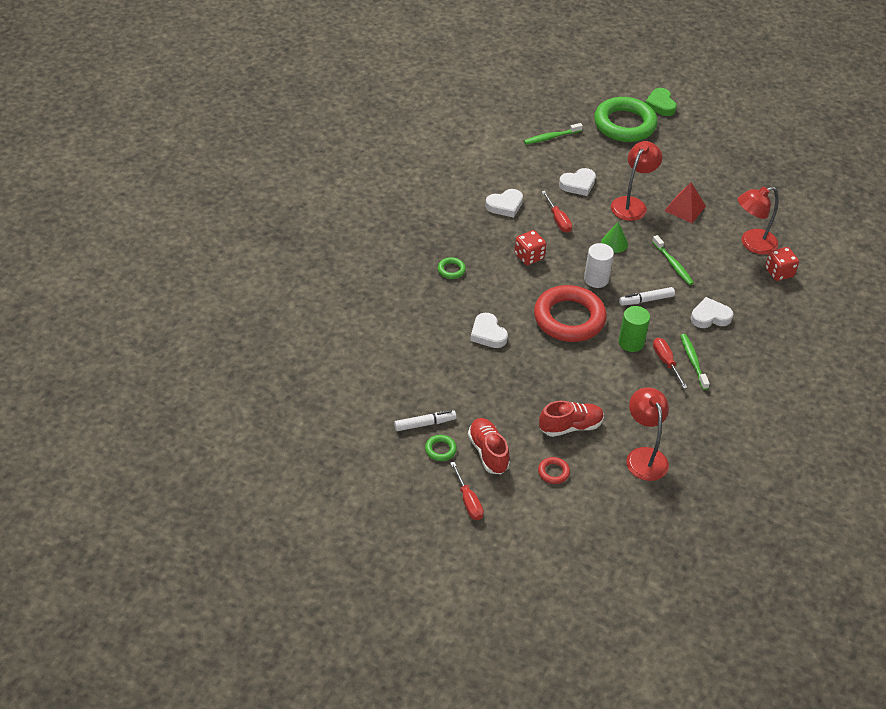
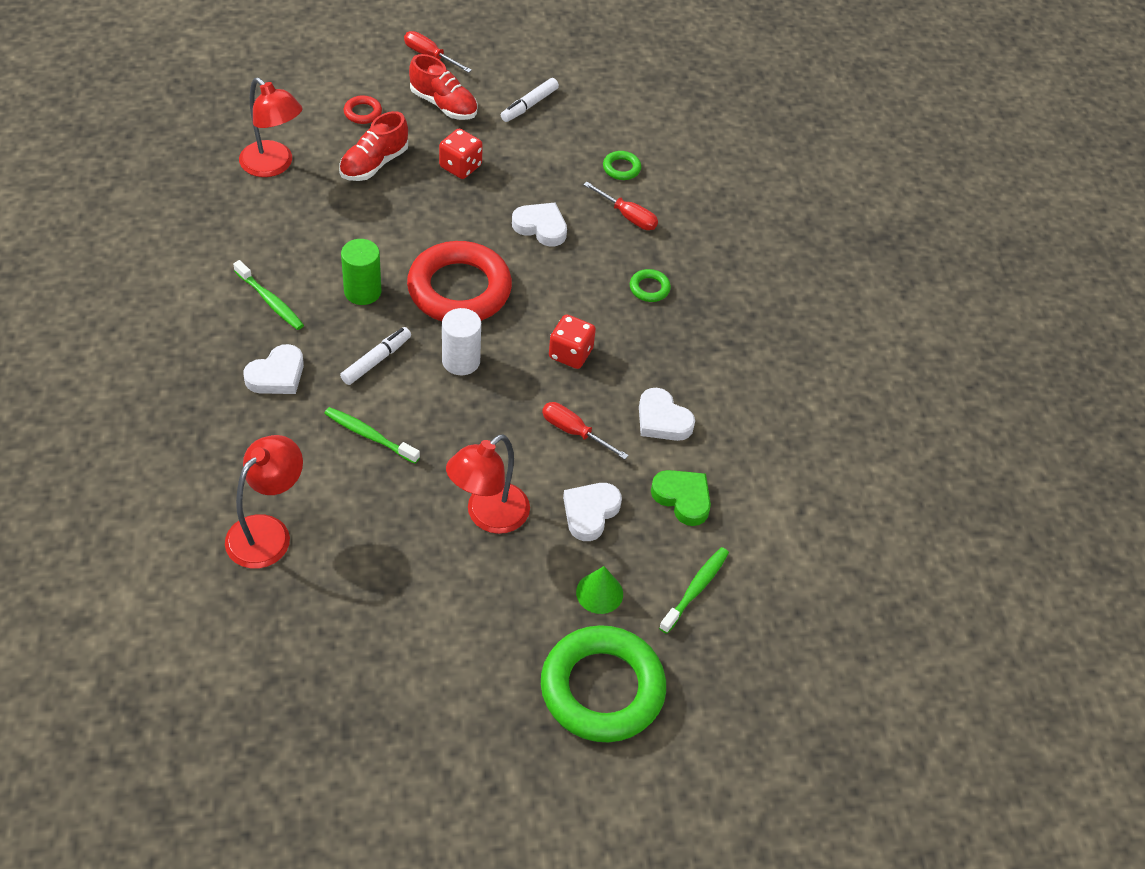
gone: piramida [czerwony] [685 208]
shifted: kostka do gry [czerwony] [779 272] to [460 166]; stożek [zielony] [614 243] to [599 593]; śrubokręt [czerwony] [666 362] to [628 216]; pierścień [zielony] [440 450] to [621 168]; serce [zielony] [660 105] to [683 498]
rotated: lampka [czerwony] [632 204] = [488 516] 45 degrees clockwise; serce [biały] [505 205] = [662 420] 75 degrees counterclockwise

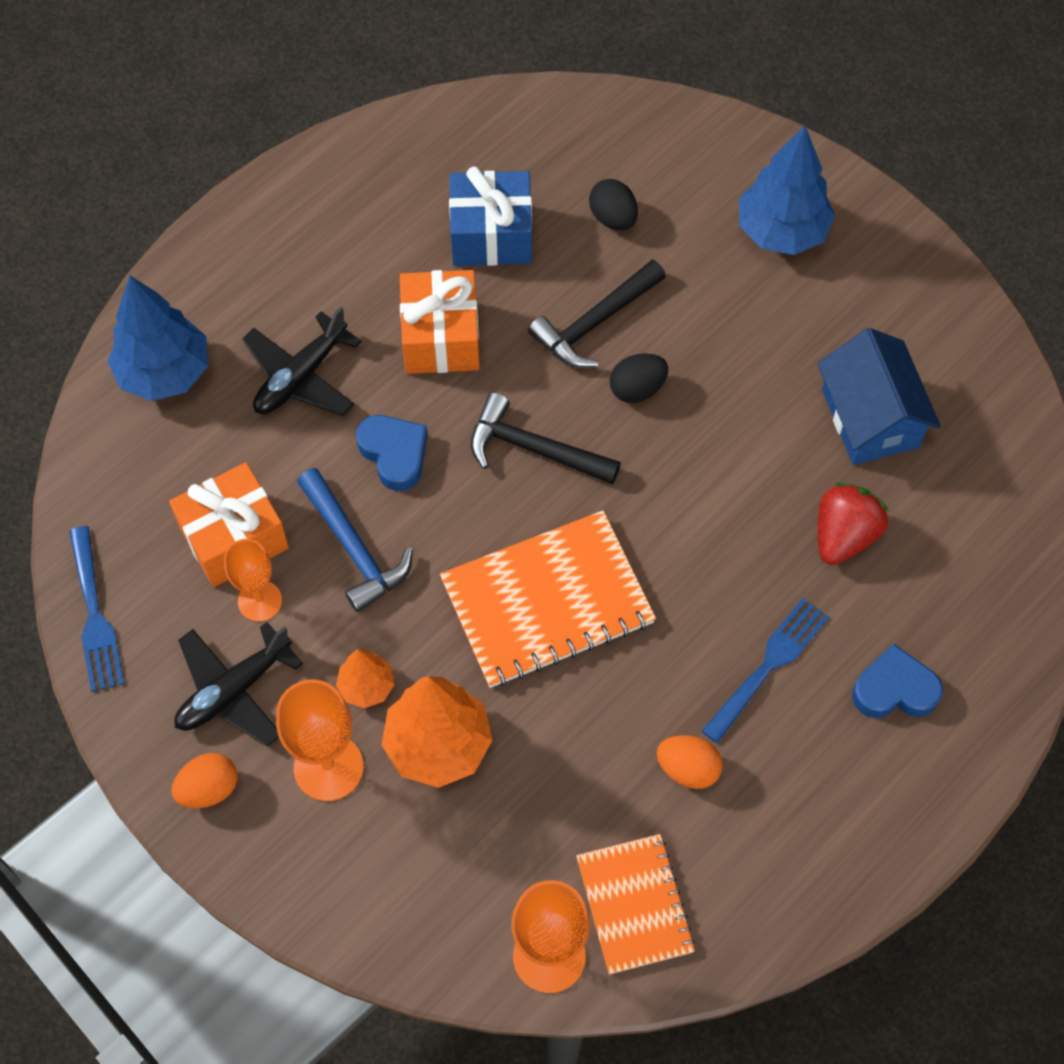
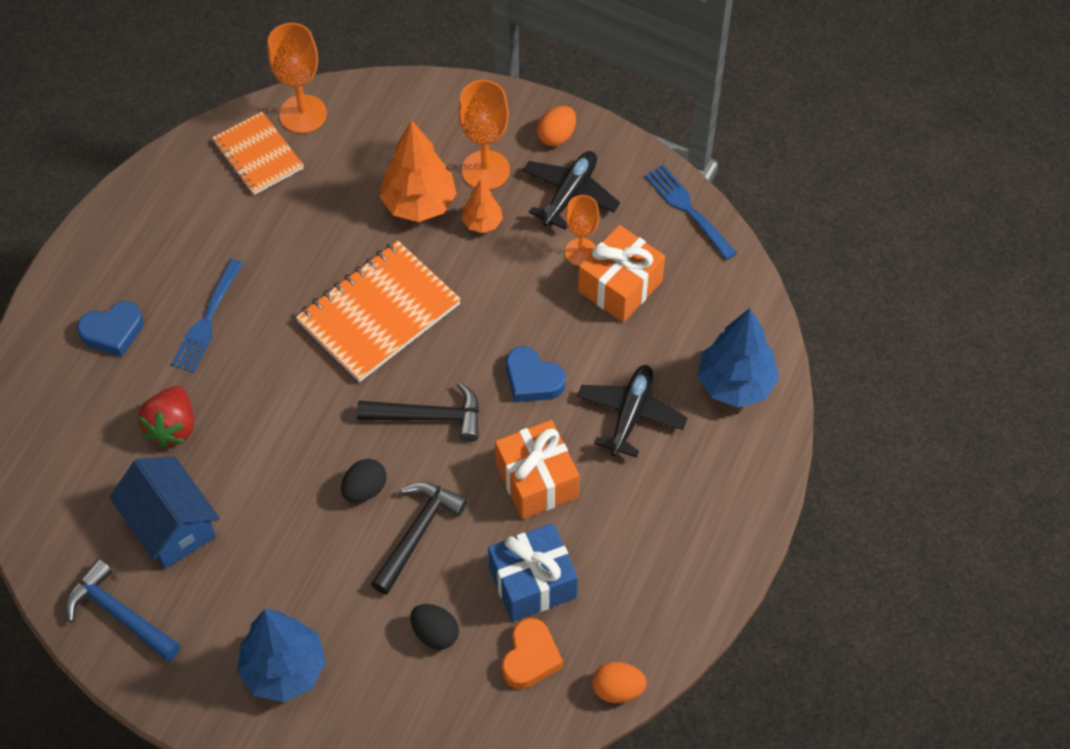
new: serce [pomarańczowy] [530 657]
shifted: młotek [niebieski] [354 548] to [119 614]; jajko [pomarańczowy] [688 769] to [617 689]

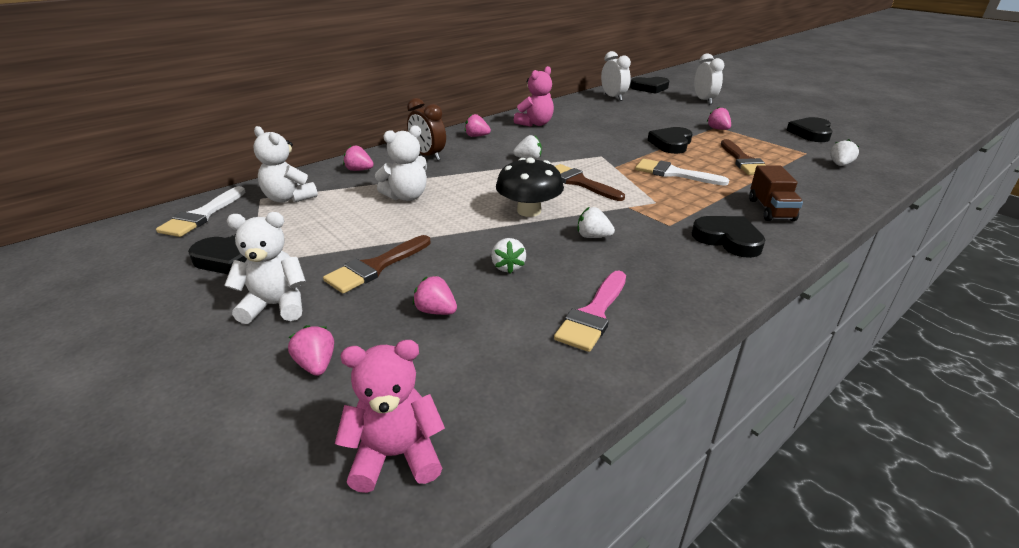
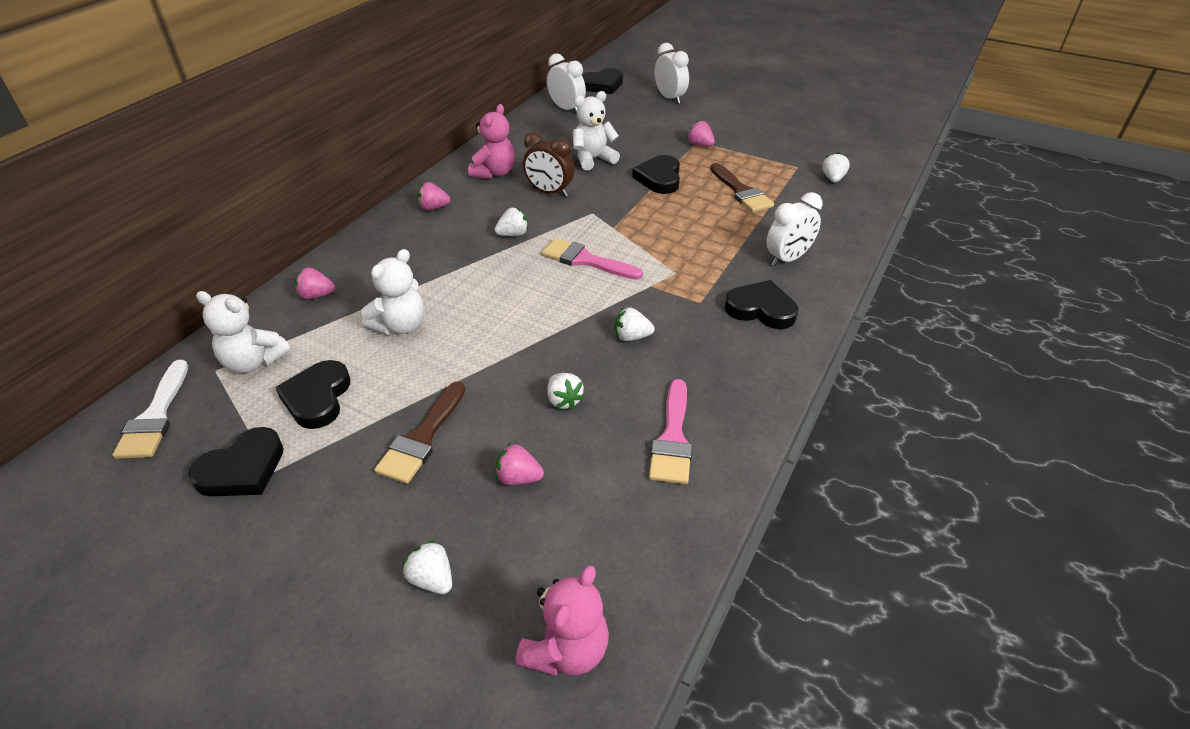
gone: grzyb [czarny] [529 211]; pędzel [biały] [674 173]
shifted: serce [czarny] [811 133] to [317 398]; budzik [brązowy] [428 156] to [549 192]; miś [biały] [276 305] to [593 159]
swapped: ciężarówka [brązowy] [771 210] to budzik [biały] [787 259]
repainted: truskawka [różowy] [316 364] to truskawka [biały] [432 579]; pędzel [brązowy] [579 182] to pędzel [różowy] [585 260]
rotated: miś [różowy] [396 455] = [566 649] 150 degrees clockwise

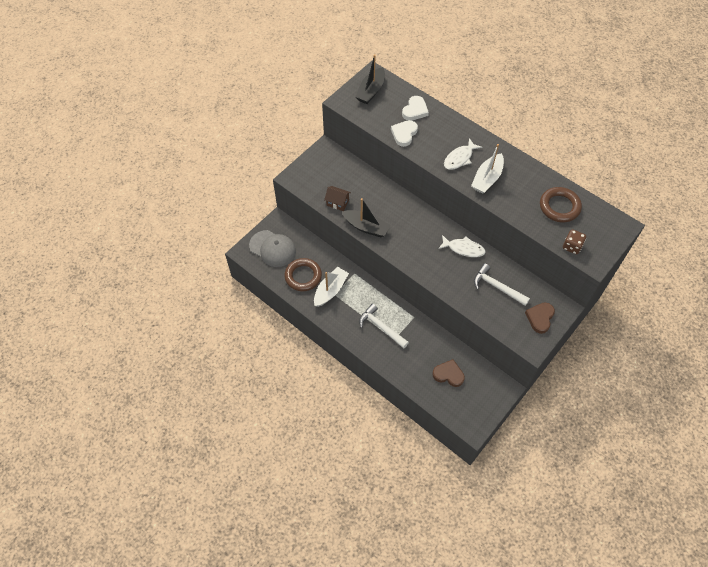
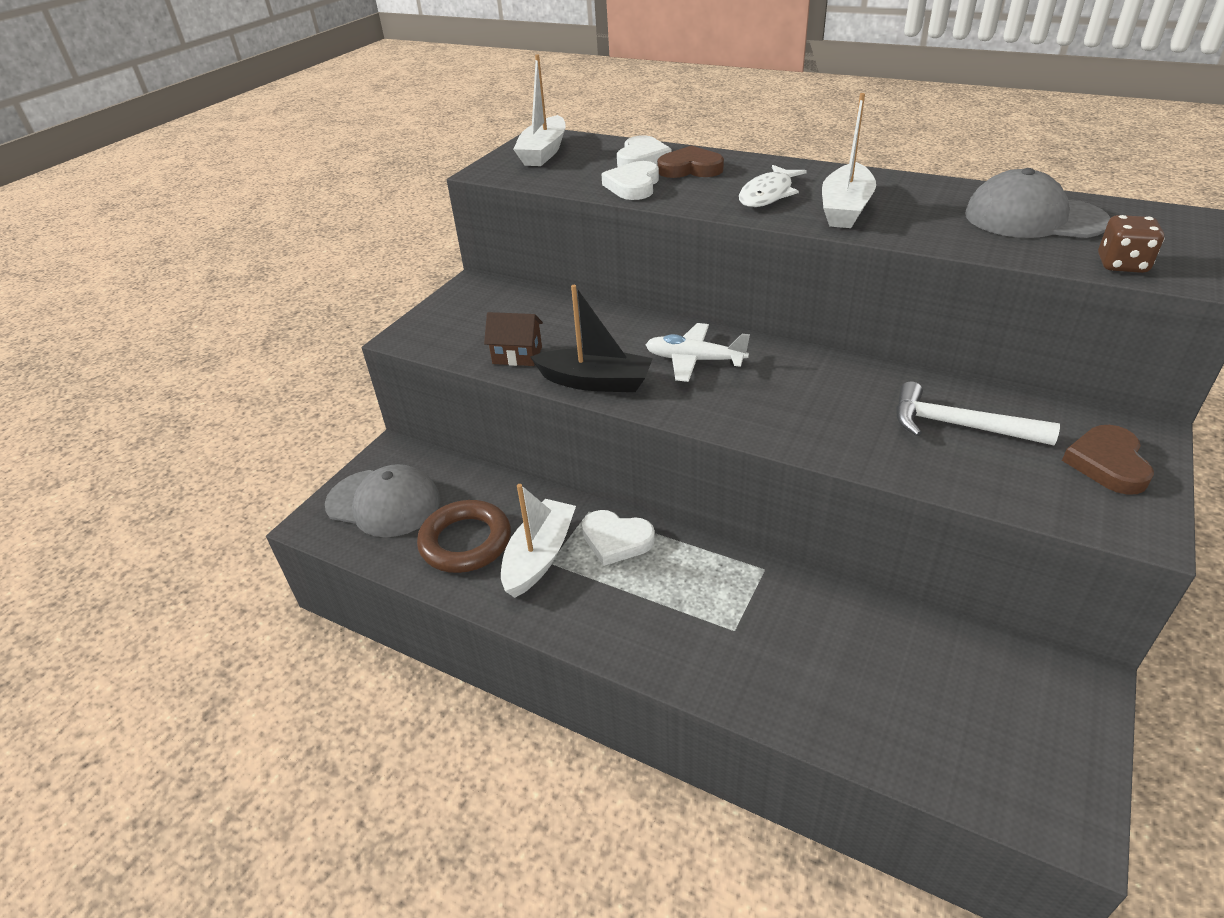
gone: młotek [biały] [381 327]; ryba [biały] [463 249]
new: serce [biały] [616 540]; samolot [biały] [694 360]
shifted: serce [brązowy] [448 374] to [690 169]
swapped: pierścień [brązowy] [559 207] to czapka [szary] [1033 218]
repainted: łódka [czarny] [371 91] to łódka [biały] [543 152]

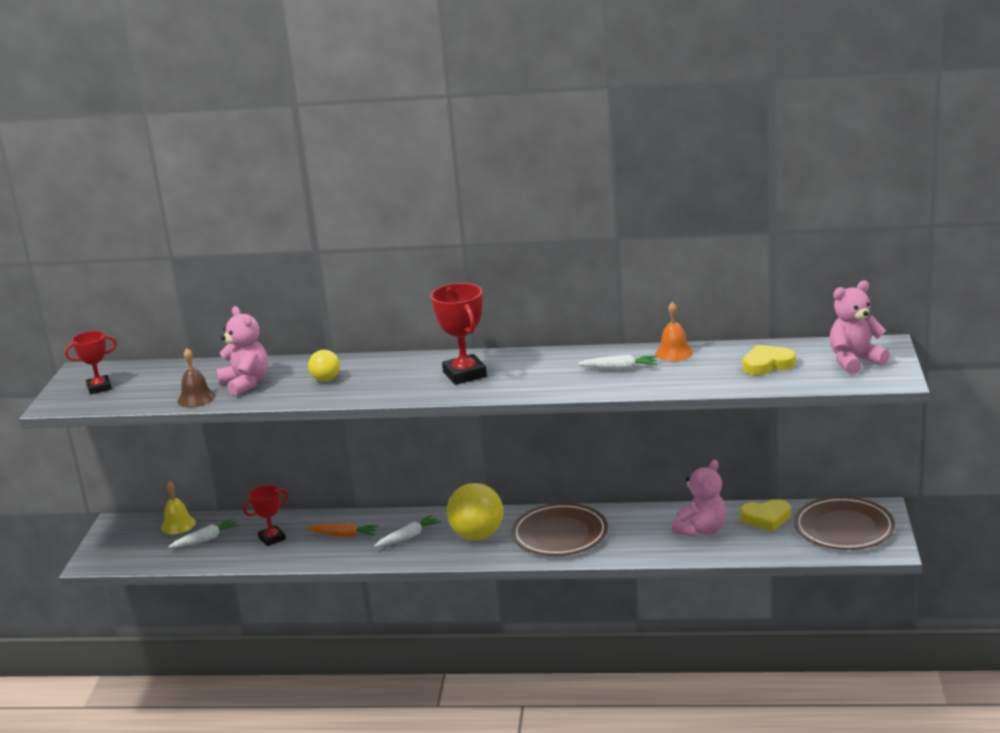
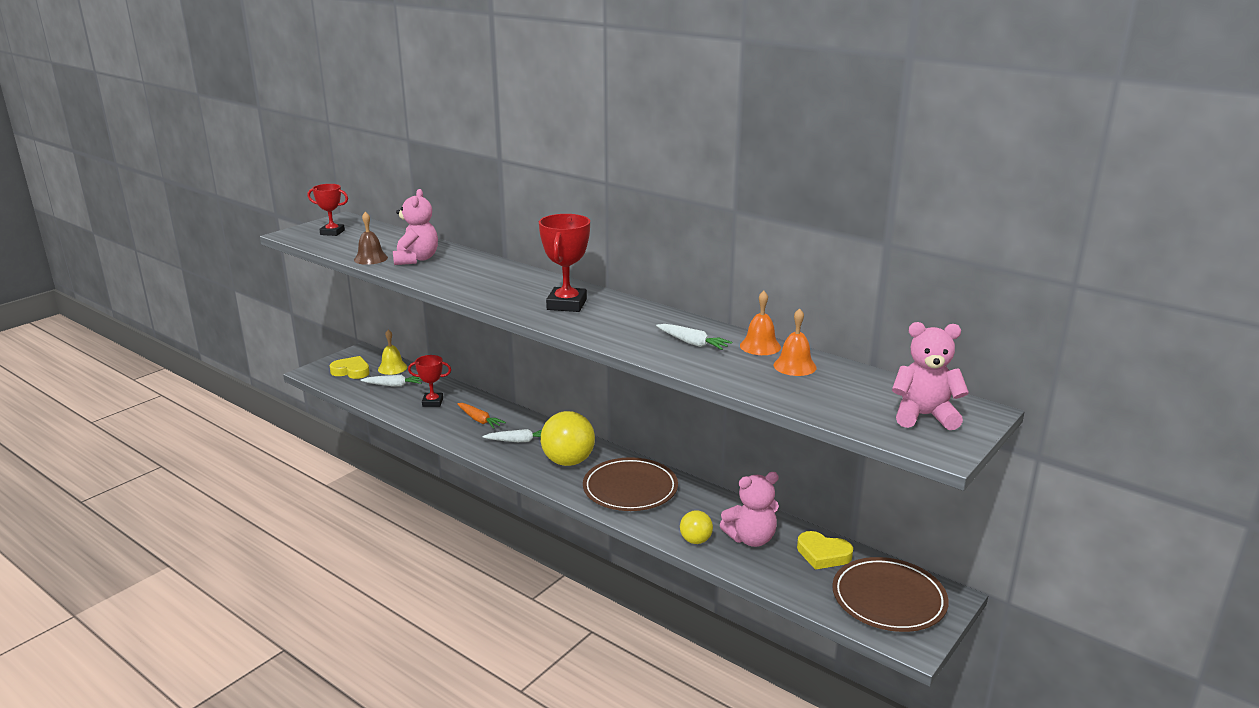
new: dzwonek [pomarańczowy] [794 366]
shifted: serce [żółty] [767 364] to [351 371]; piłka [żółty] [326 379] to [695 540]

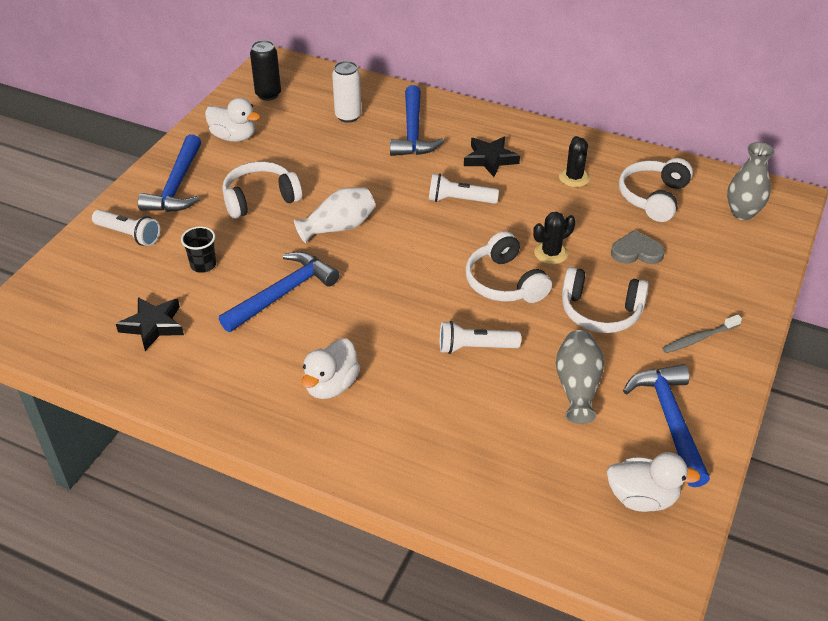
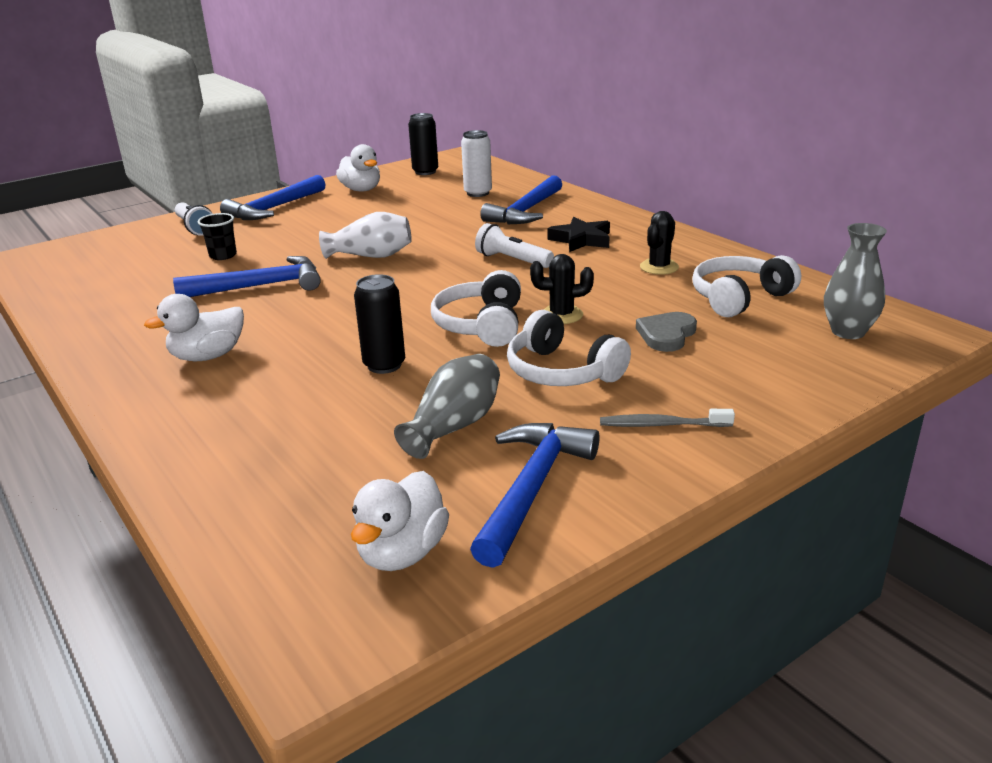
gone: gwiazda [czarny] [153 326]; słuchawki [biały] [260 199]
swapped: latarka [biały] [475 347] to puszka [czarny] [384 365]
rotated: kaczka [biały] [642 498] = [402 553] 75 degrees clockwise; serce [szary] [636 252] = [666 334] 90 degrees counterclockwise

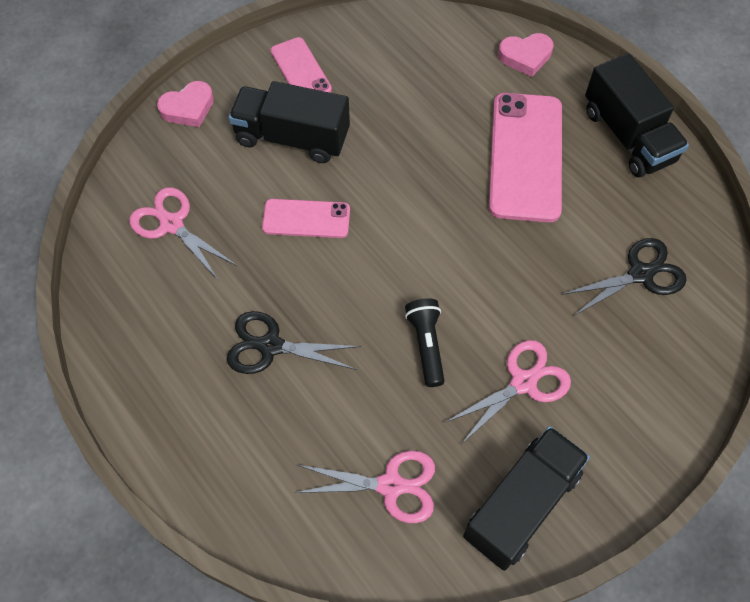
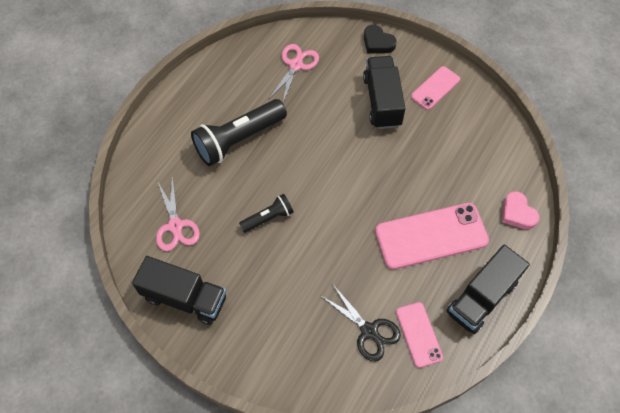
gone: nożyczki [różowy] [523 382]
shifted: telefon [różowy] [306 219] to [419 334]
swapped: nożyczki [czarny] [271 346] to latarka [czarny] [238 140]
repainted: serce [różowy] [188 108] to serce [czarny] [377 43]

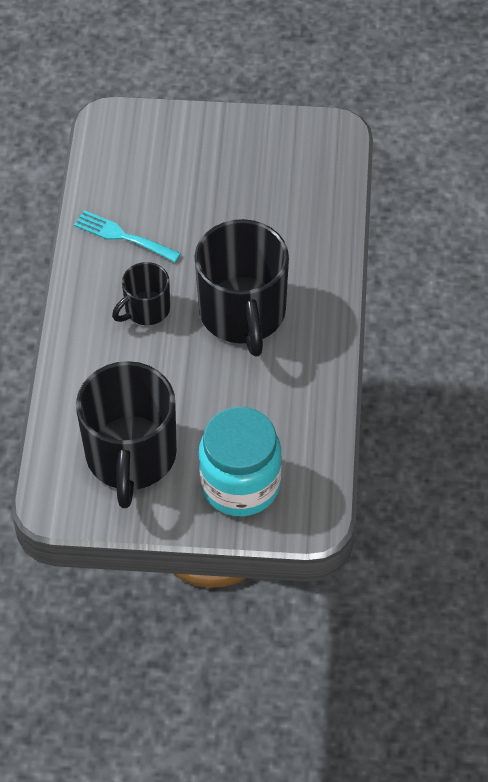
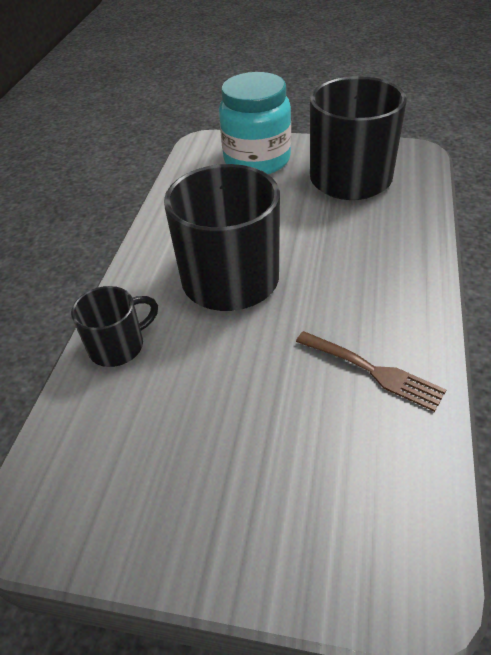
shifted: kubek [czarny] [146 309] to [118 346]
repainted: widelec [turkusowy] [123 236] to widelec [brązowy] [373 371]

